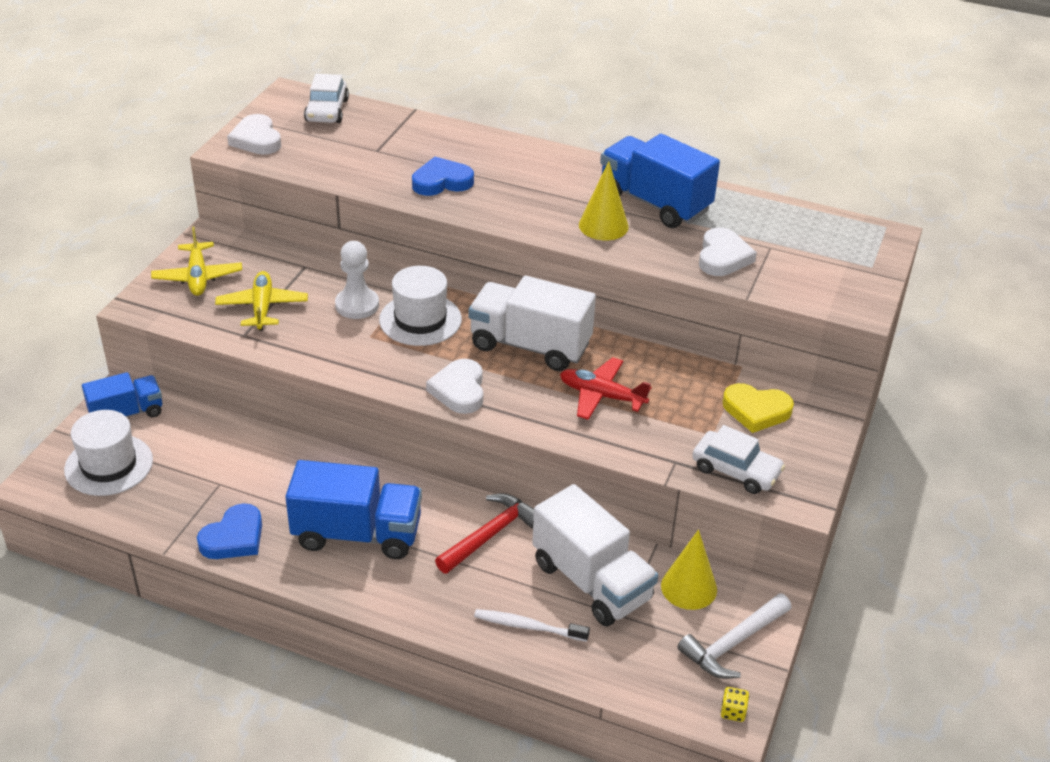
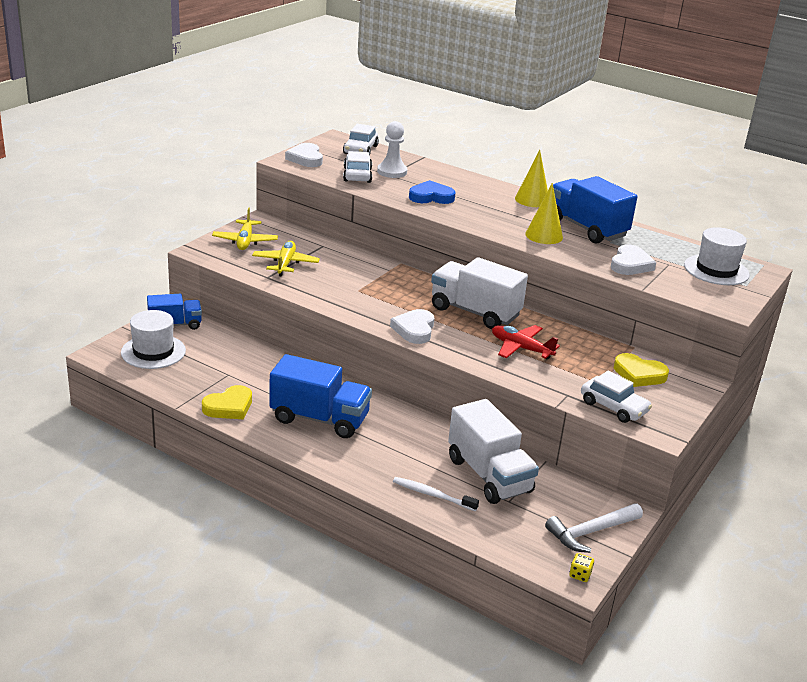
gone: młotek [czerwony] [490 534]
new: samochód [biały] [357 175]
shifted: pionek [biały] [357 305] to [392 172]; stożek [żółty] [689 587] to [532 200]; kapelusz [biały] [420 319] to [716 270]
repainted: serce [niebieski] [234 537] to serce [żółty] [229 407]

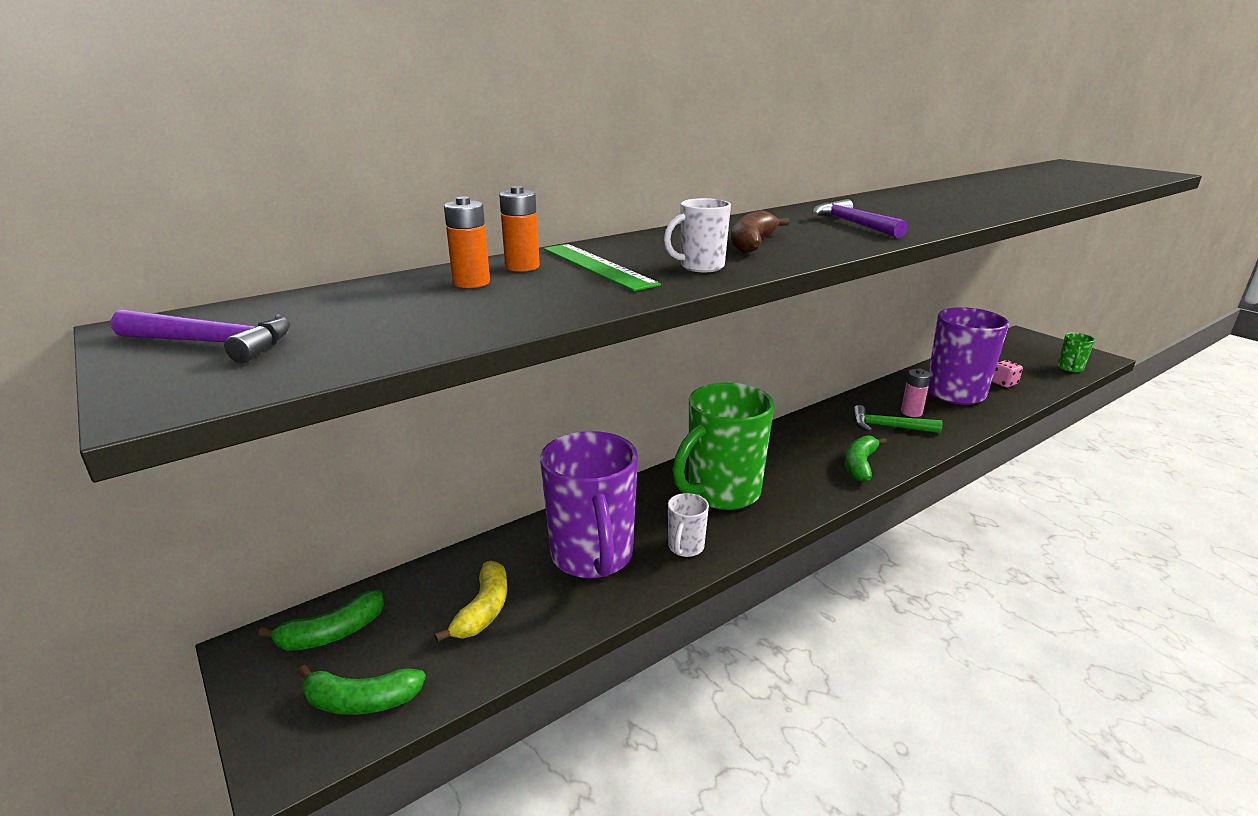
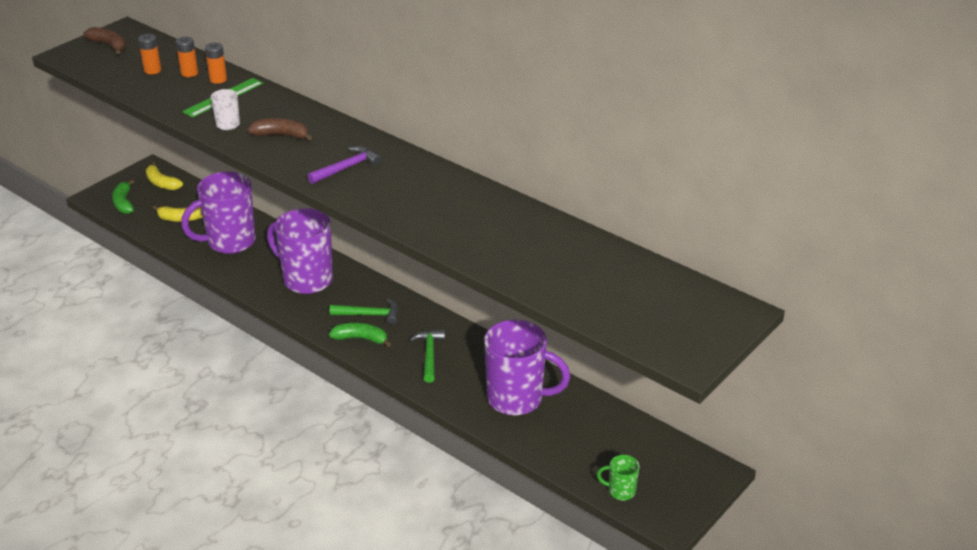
gone: kubek [biały] [685 548]; bateria [różowy] [911 412]; kostka do gry [różowy] [1003 383]
new: bateria [pomarańczowy] [152 70]; młotek [zielony] [369 315]
swapped: młotek [fioletowy] [213 343] to banan [brązowy] [109 45]
repainted: banan [zielony] [332 633] to banan [żółty] [162 183]; kubek [zielony] [721 493] to kubek [fioletowy] [306 280]

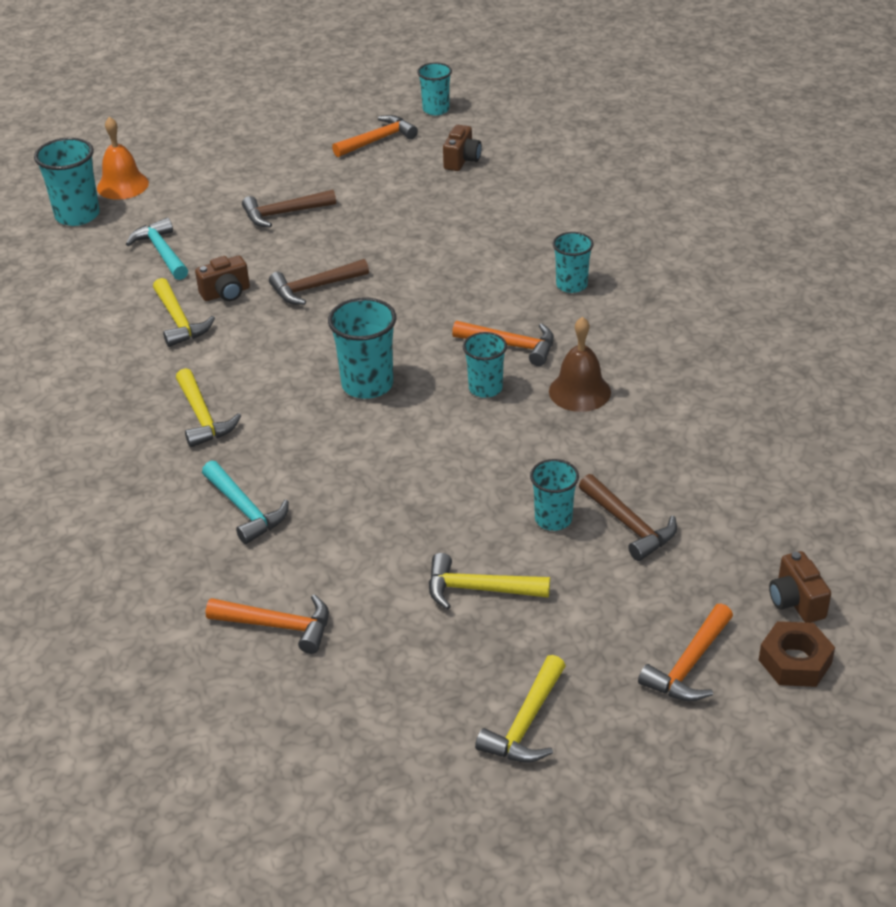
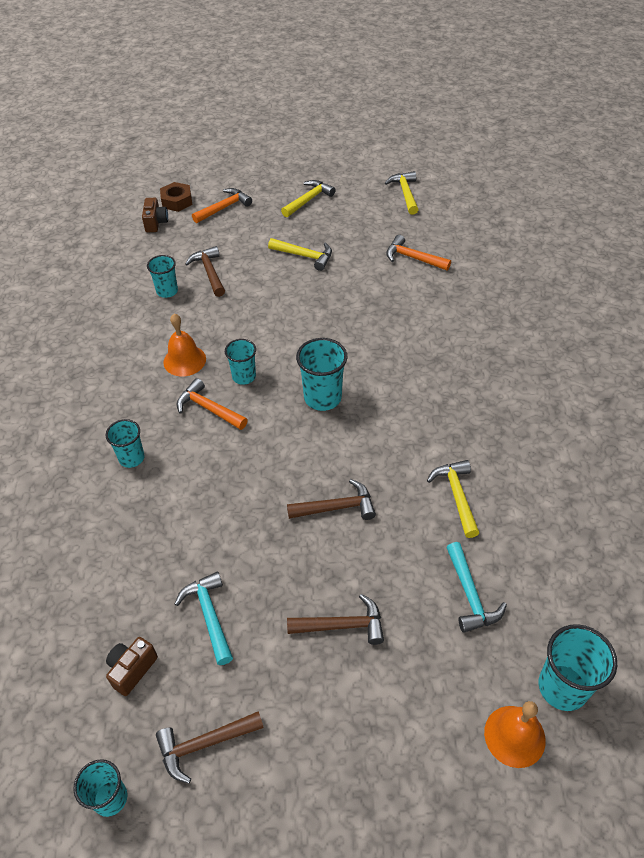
gone: aparat fotograficzny [brązowy] [226 293]
shifted: szklanka [turkusowy] [553 519] to [167 291]; młotek [turkusowy] [245 510] to [209 615]; młotek [żółty] [203 417] to [405 193]
repainted: młotek [pomarańczowy] [378 140] to młotek [brązowy] [204 744]; dzwonek [brązowy] [579 391] to dzwonek [pomarańczowy] [184 360]

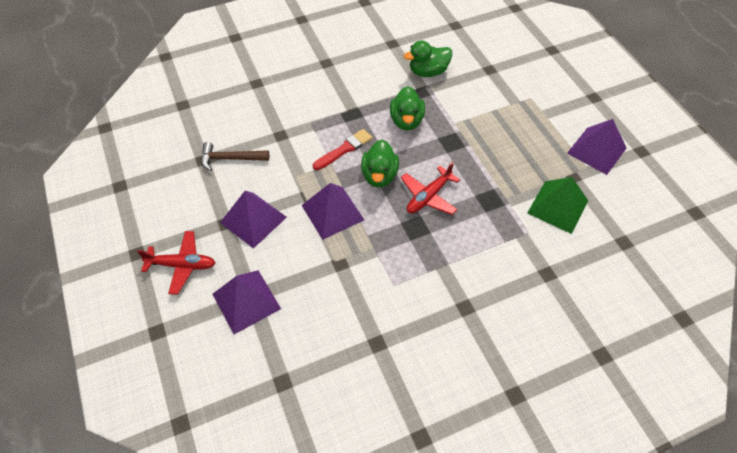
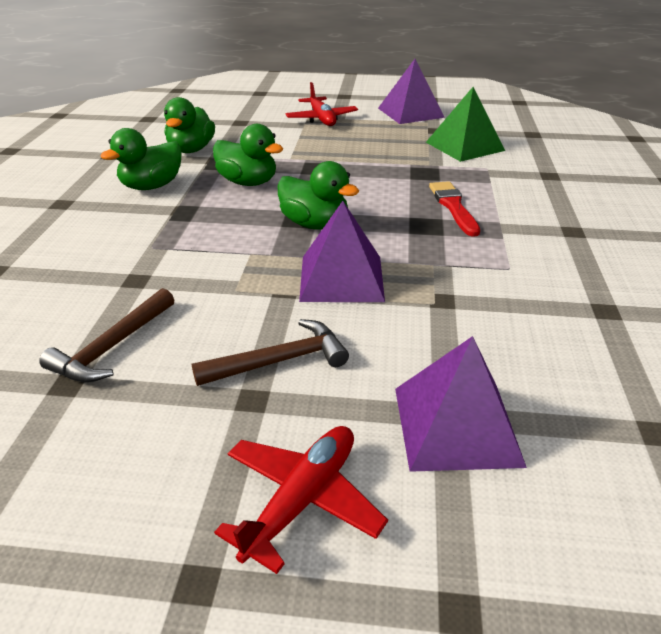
new: kaczka [zielony] [152 186]
shifted: samolot [czerwony] [428 196] to [321 119]; pędzel [czerwony] [344 149] to [453 207]
swapped: piramida [fioletowy] [253 220] to młotek [brązowy] [279 361]

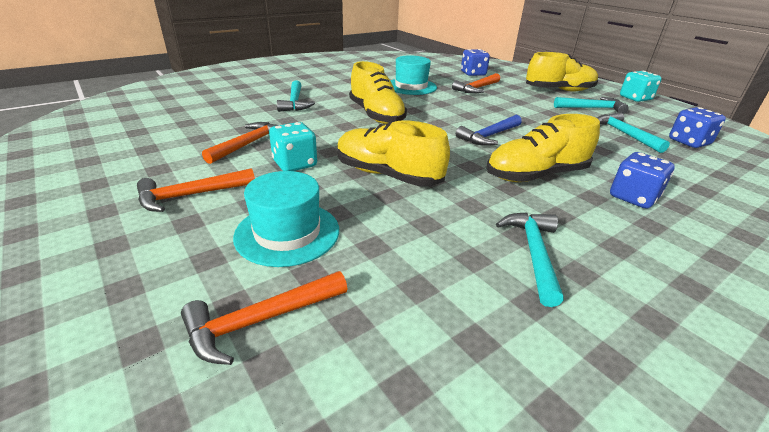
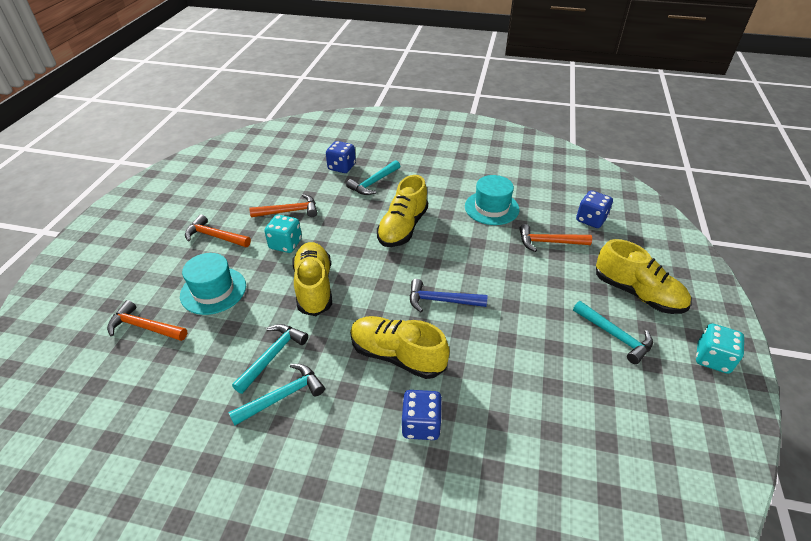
shifted: młotek [turkusowy] [624 134] to [272 356]; kostka do gry [niebieski] [689 142] to [341 167]

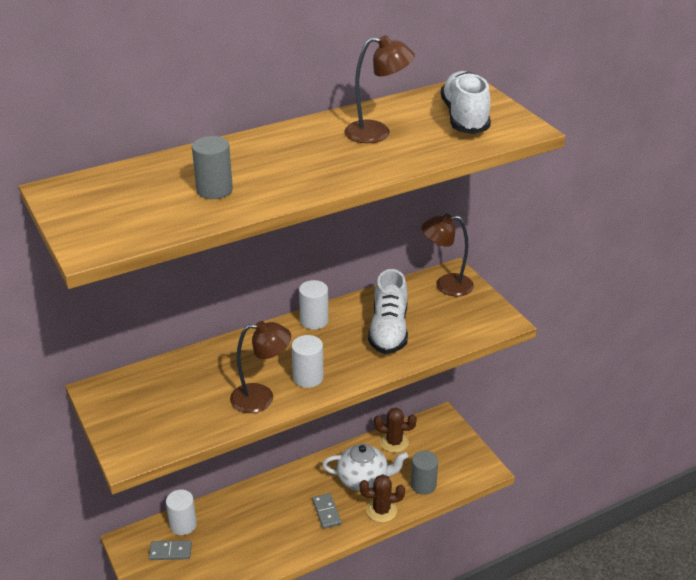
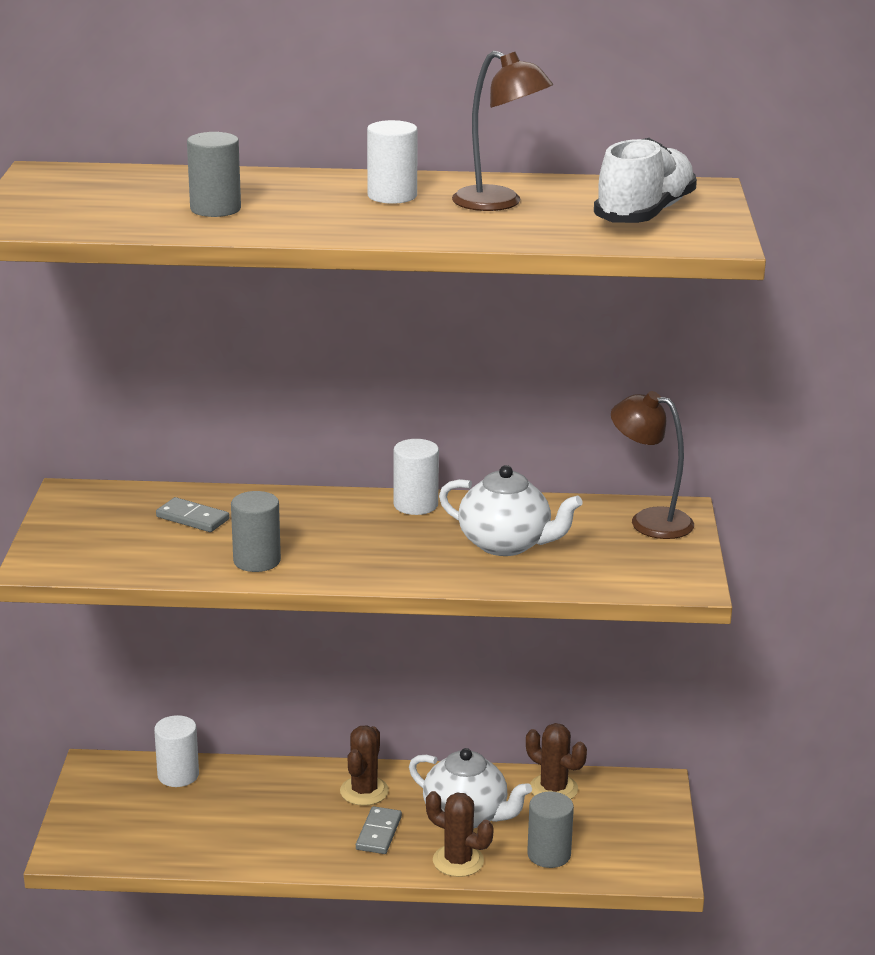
new: kaktus [brązowy] [364 791]
shifted: kostka domina [szary] [170 552] to [192 518]; walec [biały] [308 377] to [392 196]
swapped: lampka [brązowy] [261 398] to walec [szary] [257 561]; but [biały] [388 330] to imbryk [biały] [506 544]

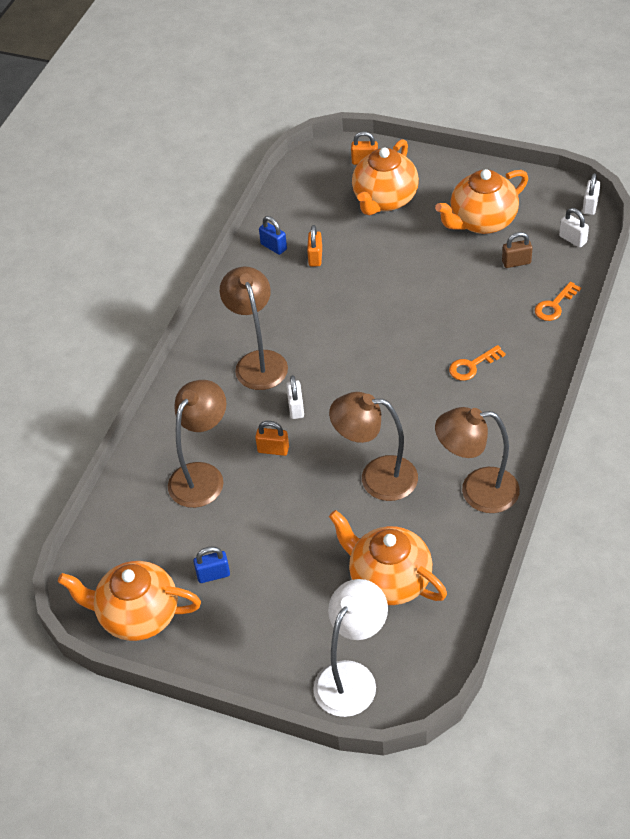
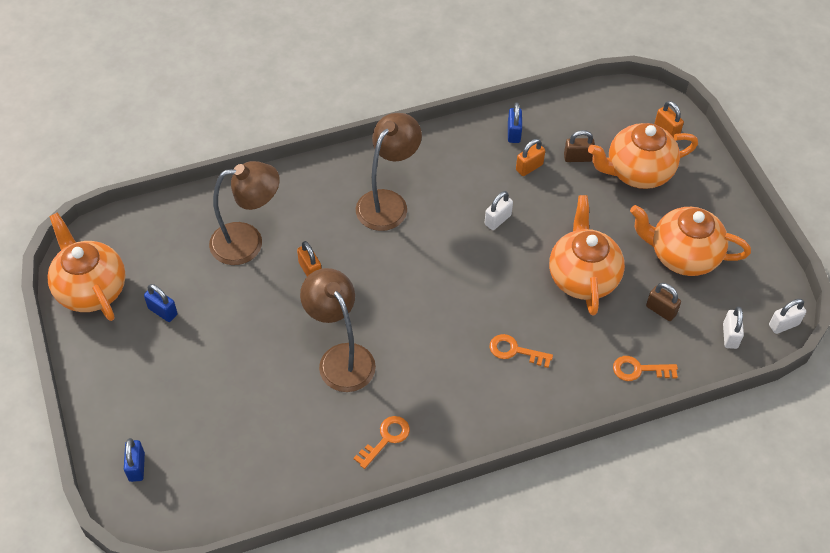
new: kłódka [brązowy] [577 158]
shifted: kłódka [biały] [296 408] to [497 220]; imbryk [pomarańczowy] [388 580] to [582 277]
swapped: lampka [biały] [352 677] to kłódka [niebieski] [136 467]; lampka [brązowy] [477 491] to klucz [pomarańczowy] [386 439]

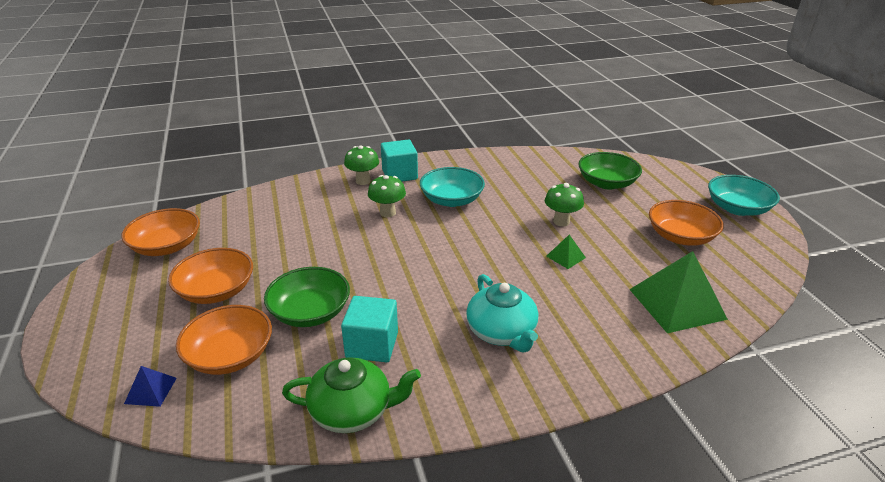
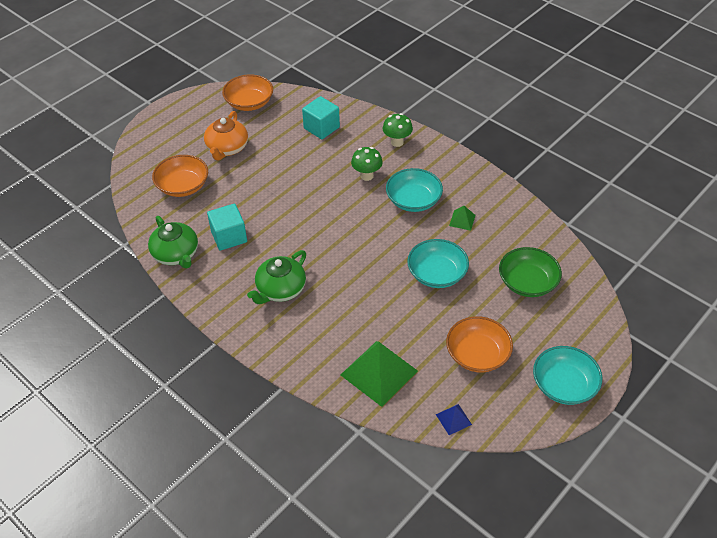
gone: miska [zielony] [310 312]
shifted: sześcian [turkusowy] [399 174] to [321 128]; piramida [niebieski] [151 390] to [453 419]; piramida [zielony] [565 256] to [462 220]
swapped: miska [pomarańczowy] [216 291] to imbryk [pomarańczowy] [227 148]; grzyb [zielony] [561 221] to miska [turkusowy] [437 274]
repainted: imbryk [turkusowy] [502 332] to imbryk [zielony] [280 289]

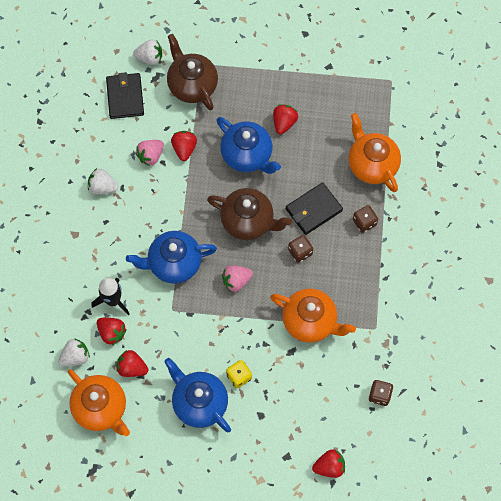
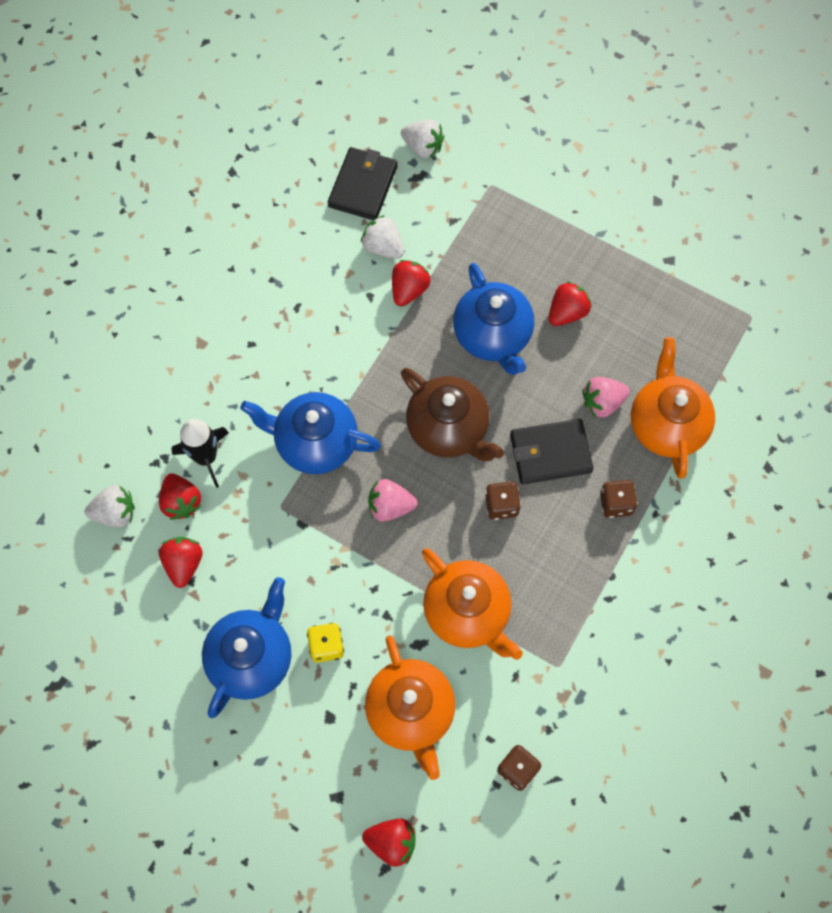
gone: imbryk [brązowy] [192 85]
shifted: truskawka [biały] [102 187] to [383 247]; imbryk [pomarańczowy] [101 408] to [411 712]; truskawka [różowy] [151 156] to [602 402]
rotated: truskawka [czerwony] [132 368] = [184 564] 45 degrees clockwise; imbryk [niebieski] [199 402] = [252 657] 45 degrees clockwise

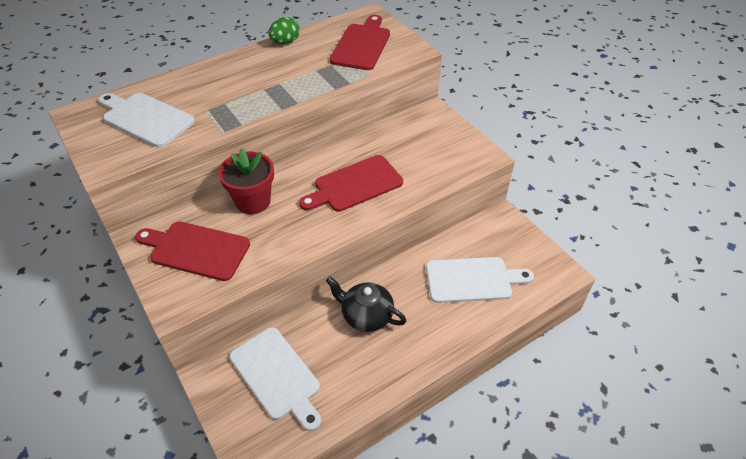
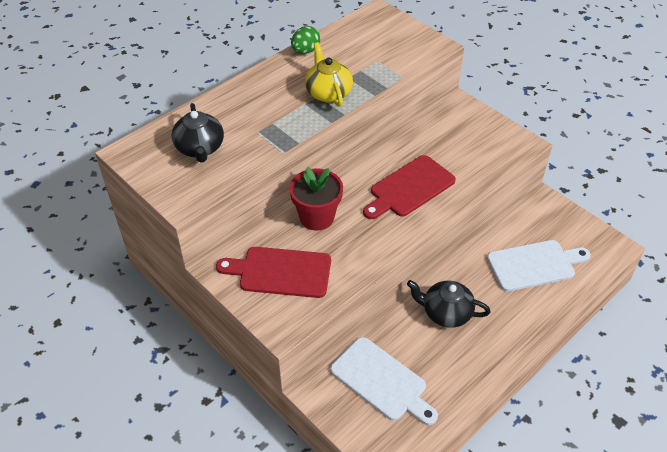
gone: deska do krojenia [czerwony] [361 45]
new: imbryk [żółty] [328 93]
swapped: deska do krojenia [biały] [145 118] to imbryk [czarny] [200 148]

